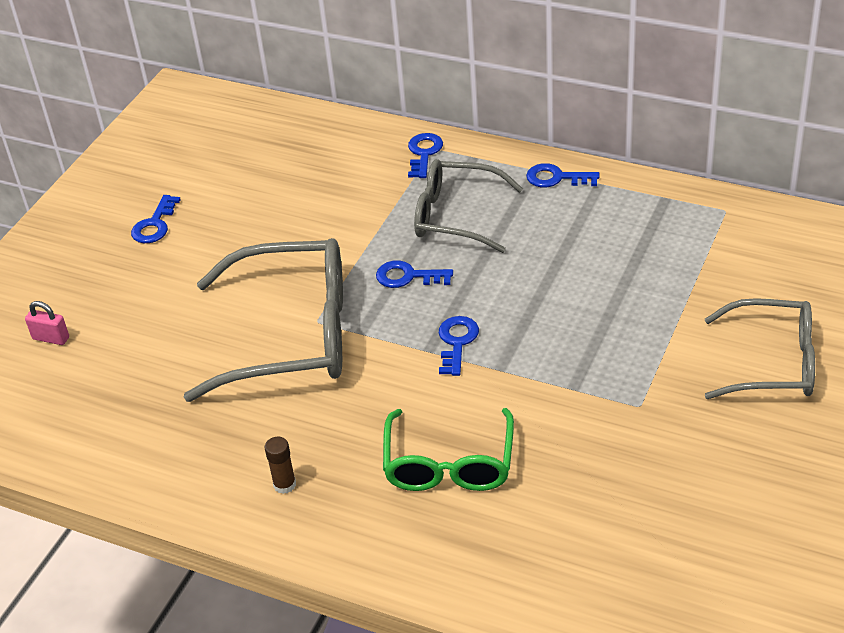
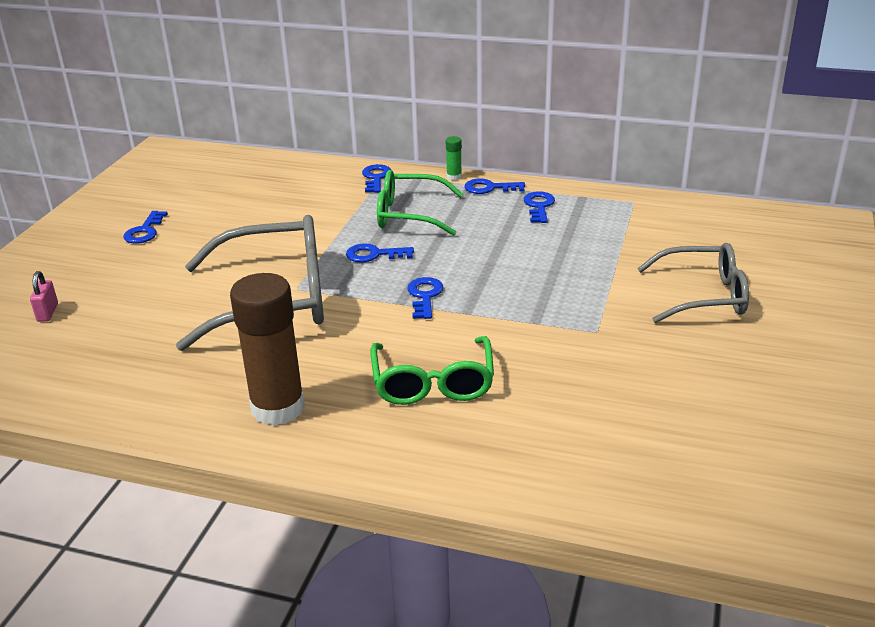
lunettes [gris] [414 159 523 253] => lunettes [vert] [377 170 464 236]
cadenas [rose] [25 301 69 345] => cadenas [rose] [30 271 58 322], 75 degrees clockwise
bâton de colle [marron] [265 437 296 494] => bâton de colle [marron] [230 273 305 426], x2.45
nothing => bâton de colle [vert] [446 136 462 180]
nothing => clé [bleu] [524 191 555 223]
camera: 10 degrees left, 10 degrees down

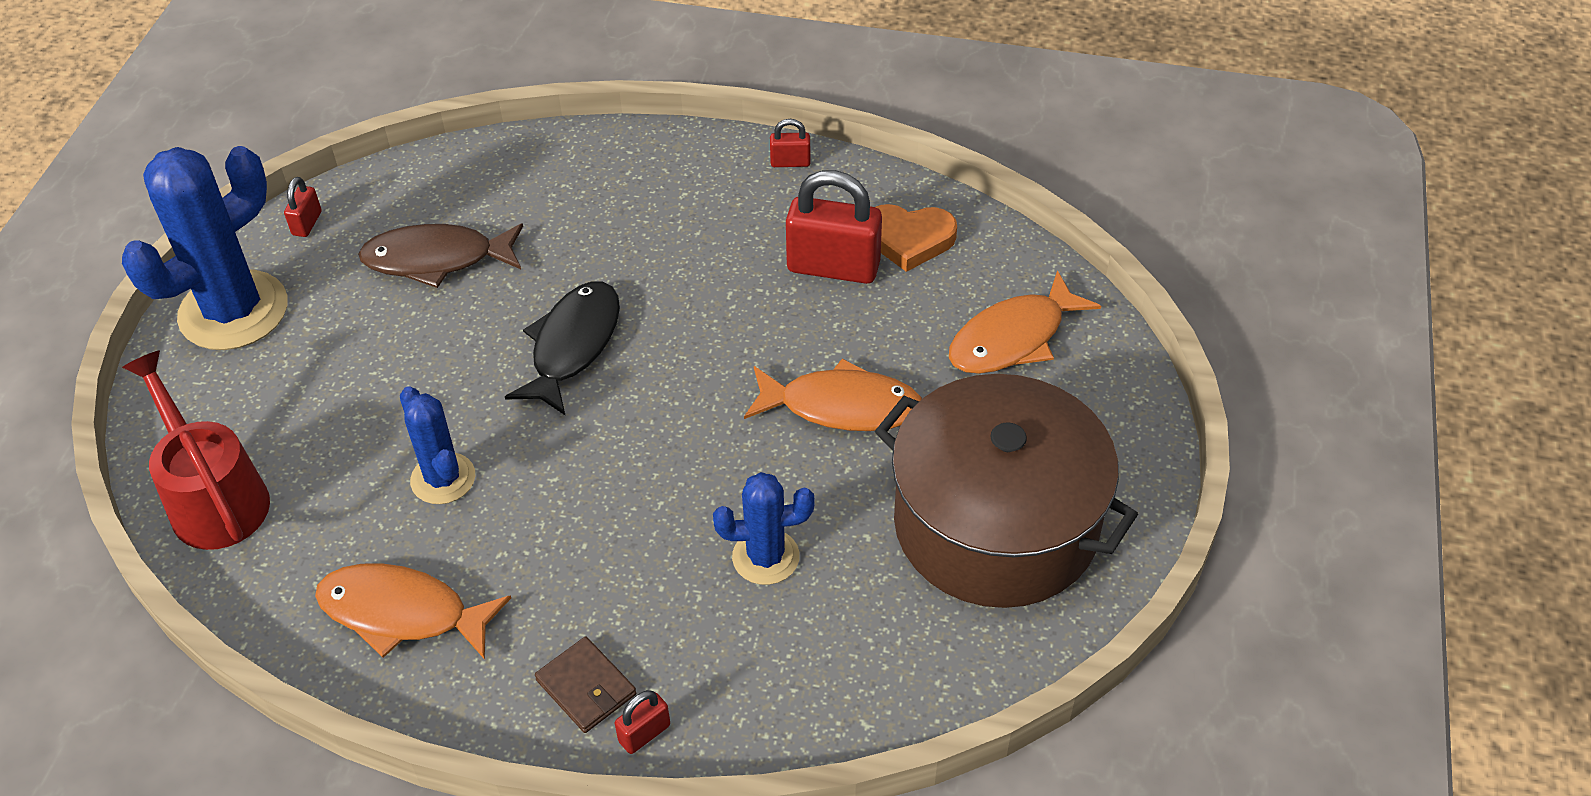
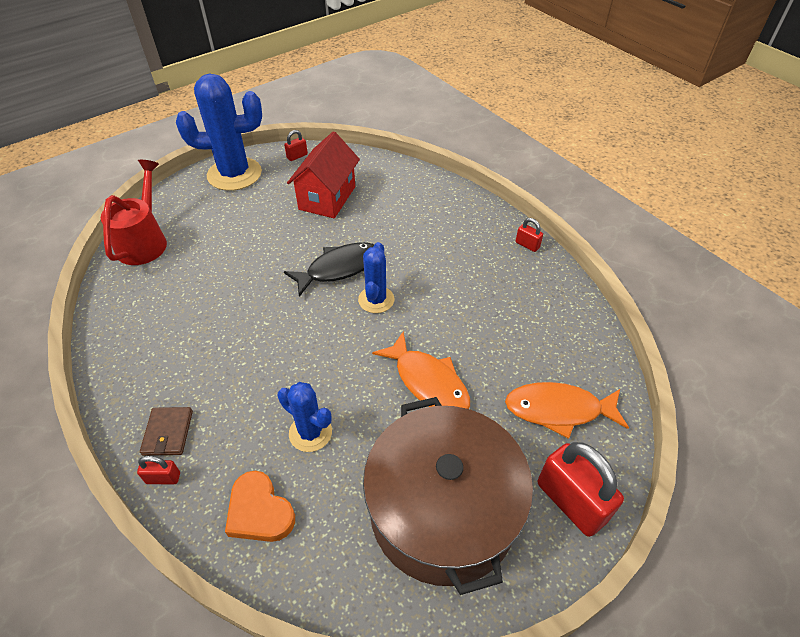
cadenas [rouge] [786 170 882 284] => cadenas [rouge] [538 442 624 537], relocated
cœur [orange] [876 204 957 272] => cœur [orange] [225 471 295 542], relocated
poisson [marron] [358 223 523 288] => maison [rouge] [287 131 360 218]
cactus [bleu] [400 386 475 504] => cactus [bleu] [358 242 394 313], relocated
poisson [orange] [315 563 511 660] => nothing
camera: 40 degrees right, 0 degrees up

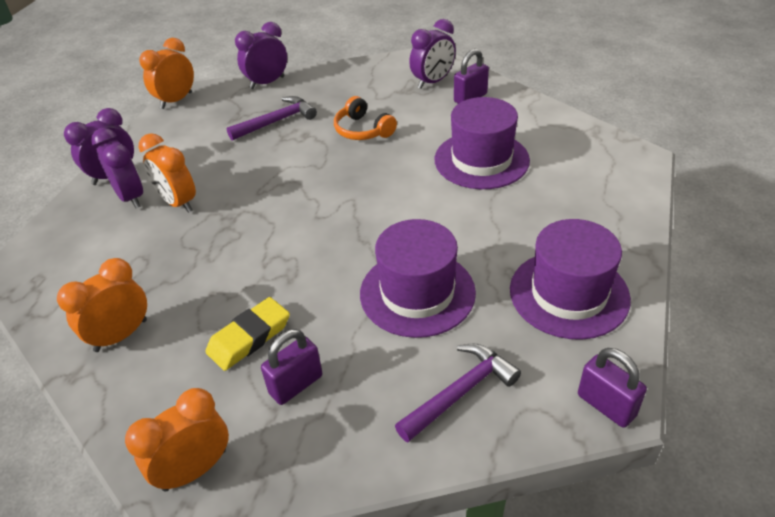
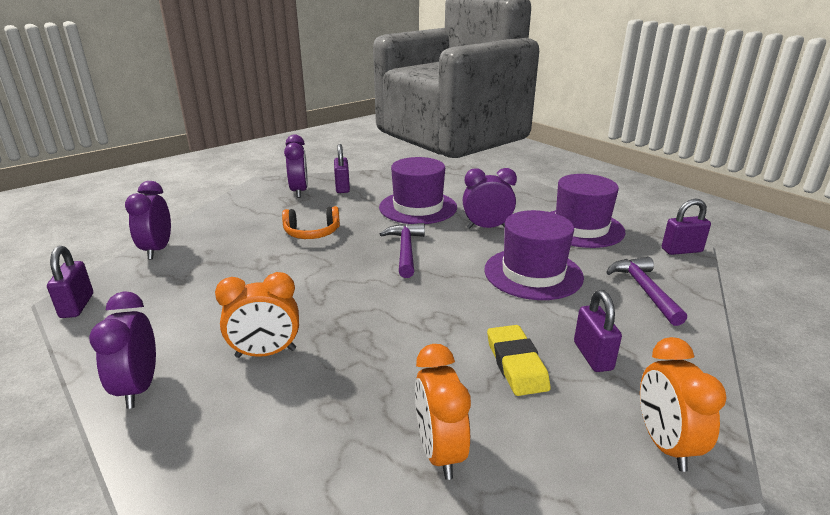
réveil [orange] [139 38 194 109] => cadenas [violet] [47 246 93 318]
marteau [violet] [227 96 317 140] => marteau [violet] [380 223 425 278], relocated
réveil [violet] [91 128 143 208] => réveil [violet] [463 168 517 229], relocated
camera: 60 degrees left, 15 degrees down

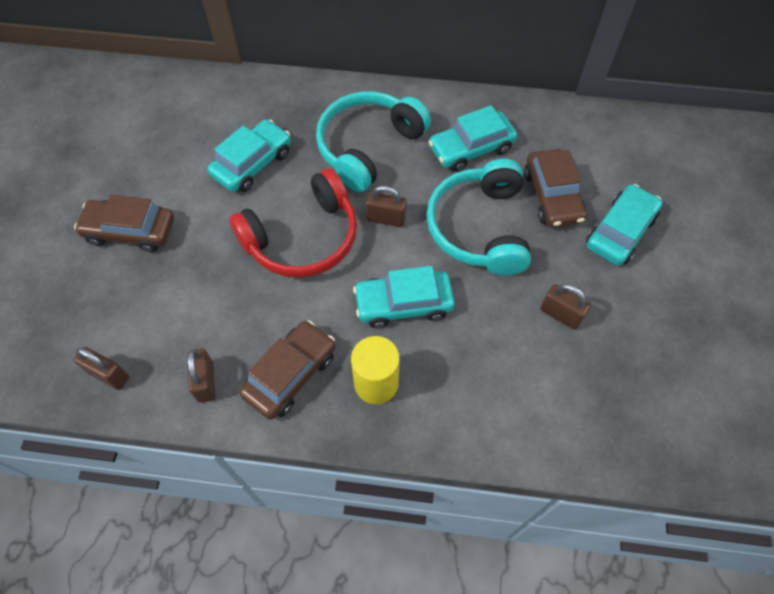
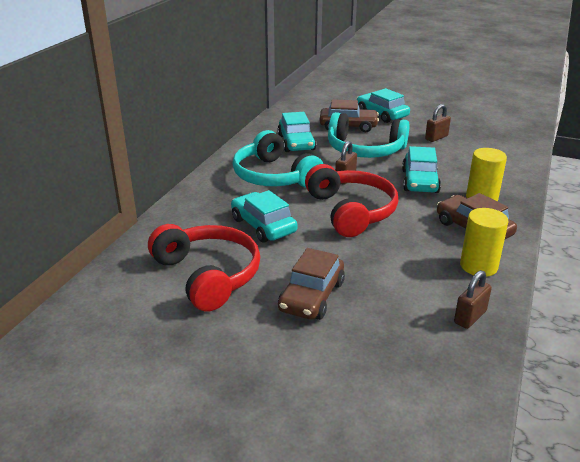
cadenas [marron] [187 349 215 403] => cylindre [jaune] [460 208 509 277]
nothing => casque audio [rouge] [148 224 260 312]
camera: 75 degrees left, 30 degrees down

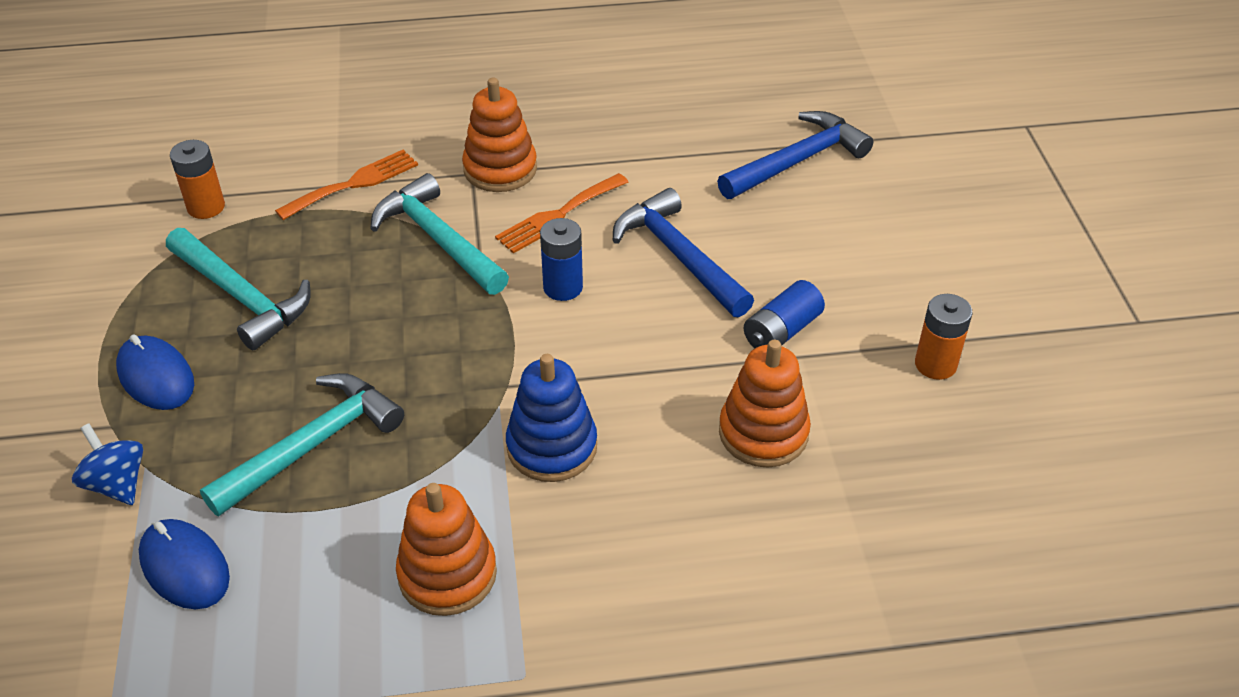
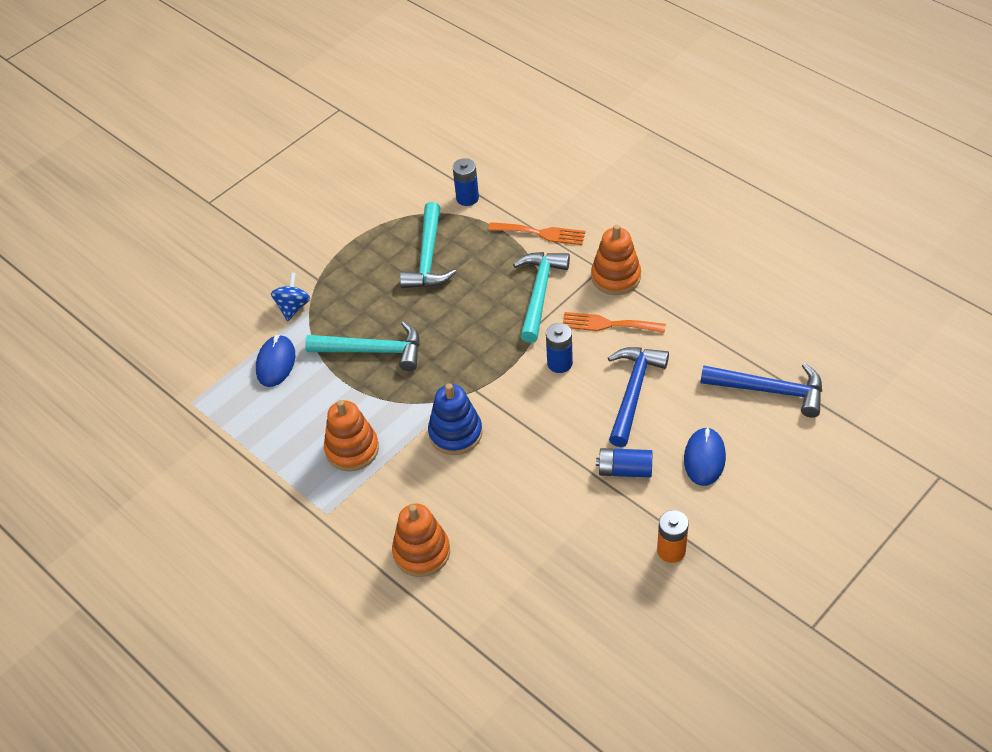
pile [orange] [170 140 225 219] => pile [bleu] [453 158 479 206]
souris [bleu] [116 335 194 410] => souris [bleu] [684 427 726 486], relocated
jouet à empiler [orange] [719 340 811 468] => jouet à empiler [orange] [392 504 450 577], relocated
camera: 55 degrees right, 5 degrees up

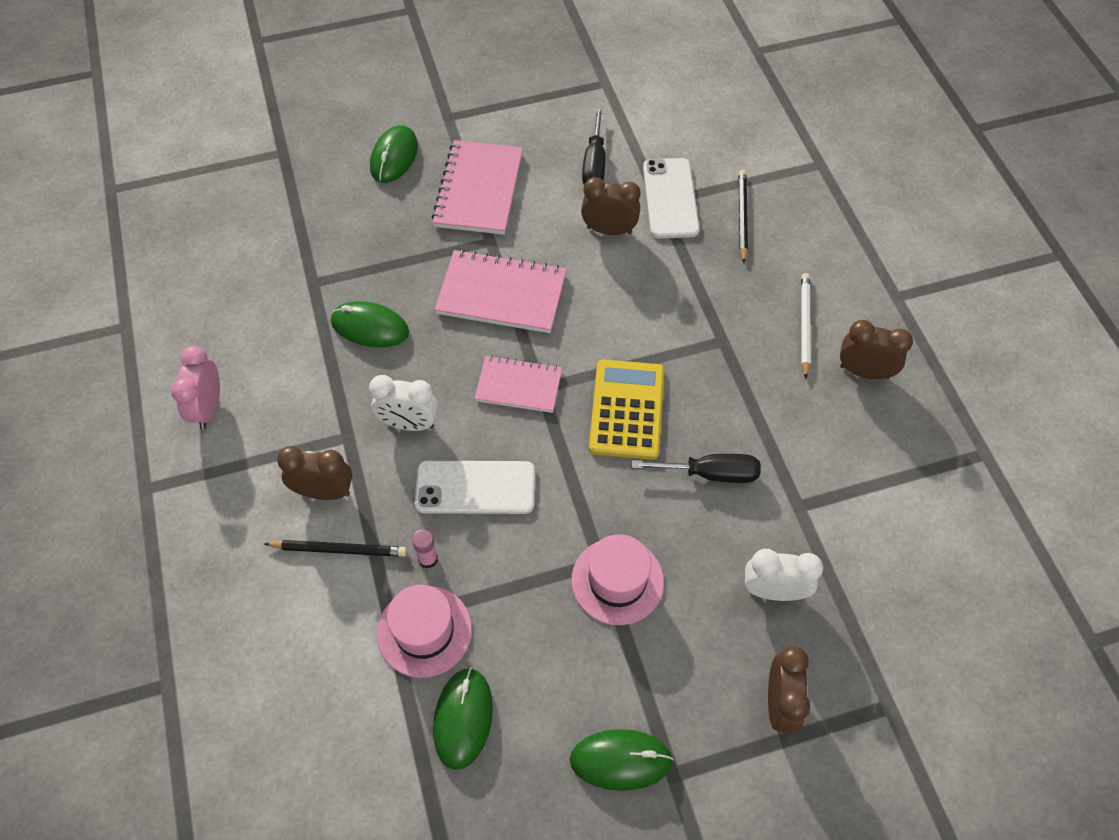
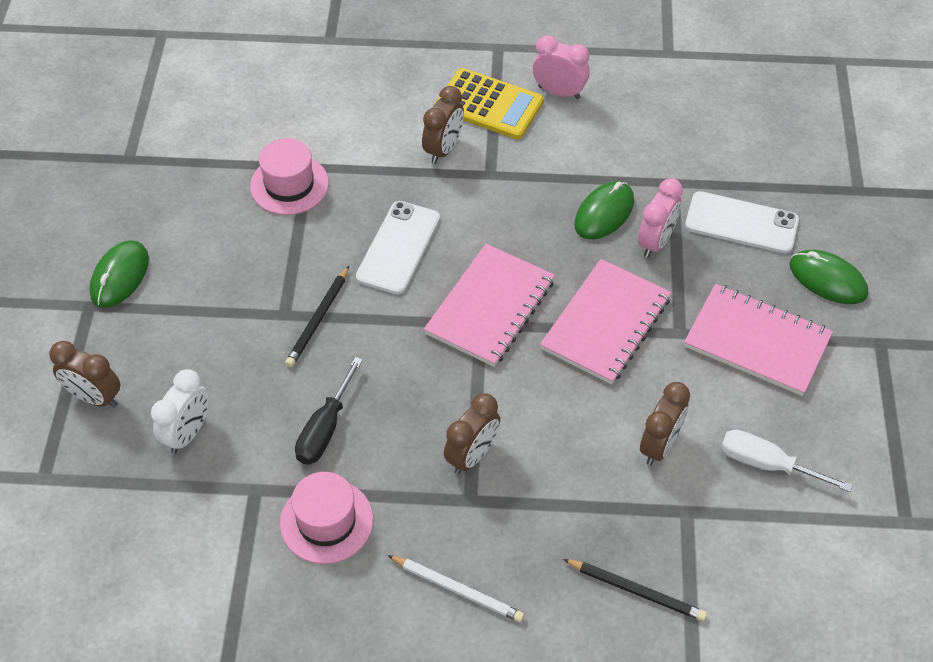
tournevis [noir] [582 107 605 184] => tournevis [blanc] [721 430 853 492]
téléphone [blanc] [643 158 700 238] => téléphone [blanc] [685 191 799 254], relocated
réveil [marron] [840 320 913 379] => réveil [marron] [444 393 500 474], relocated
carnet [rose] [475 355 562 413] => carnet [rose] [424 244 555 367], x1.56
calculatrice [jaune] [589 359 664 460] => calculatrice [jaune] [435 68 544 139], relocated
réveil [blanc] [369 375 438 431] => nothing
bâton de colle [rose] [412 530 438 568] => nothing
chapeau [rose] [572 534 664 625] => chapeau [rose] [280 472 373 564], relocated
crayon [noir] [264 540 407 557] => crayon [noir] [285 266 349 367], relocated
souris [vert] [433 667 493 770] => nothing
nothing => réveil [rose] [638 178 683 258]
camera: 110 degrees right, 5 degrees down

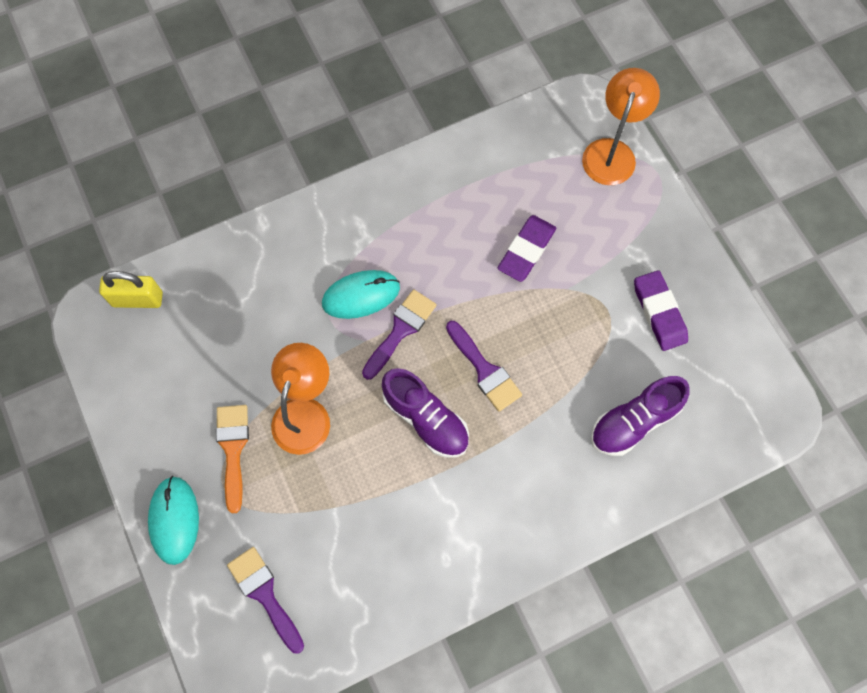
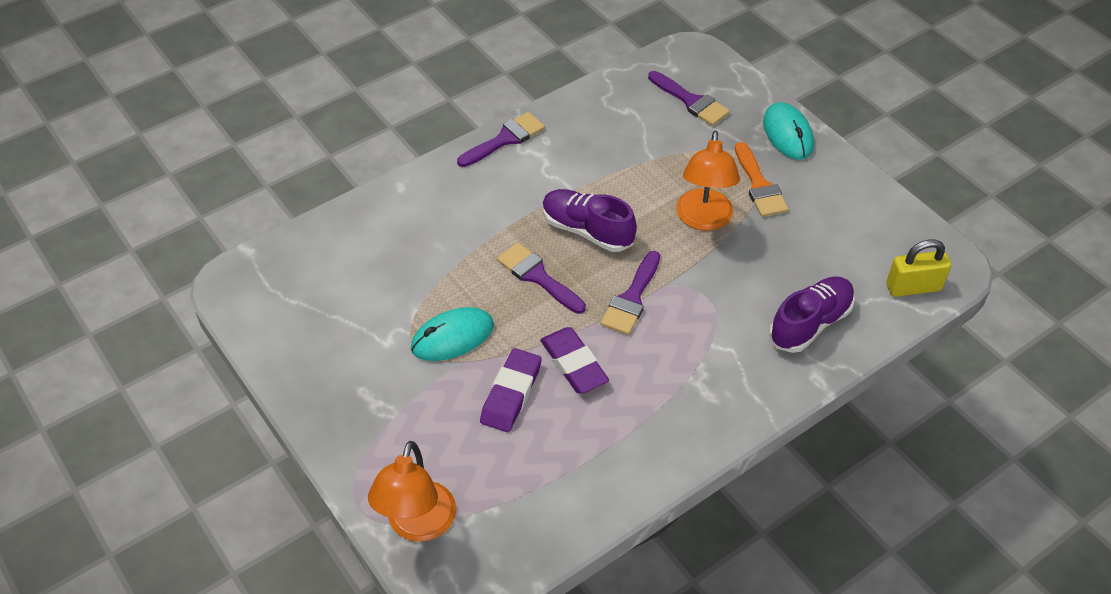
souris [turquoise] [322 270 400 319] => souris [turquoise] [411 307 494 361], relocated
gomme [violet] [634 270 688 351] => gomme [violet] [540 327 609 393], relocated
chaussure [violet] [591 376 690 456] => chaussure [violet] [769 276 855 353], relocated
nothing => pinceau [violet] [457 112 545 167]
camera: 170 degrees right, 20 degrees down

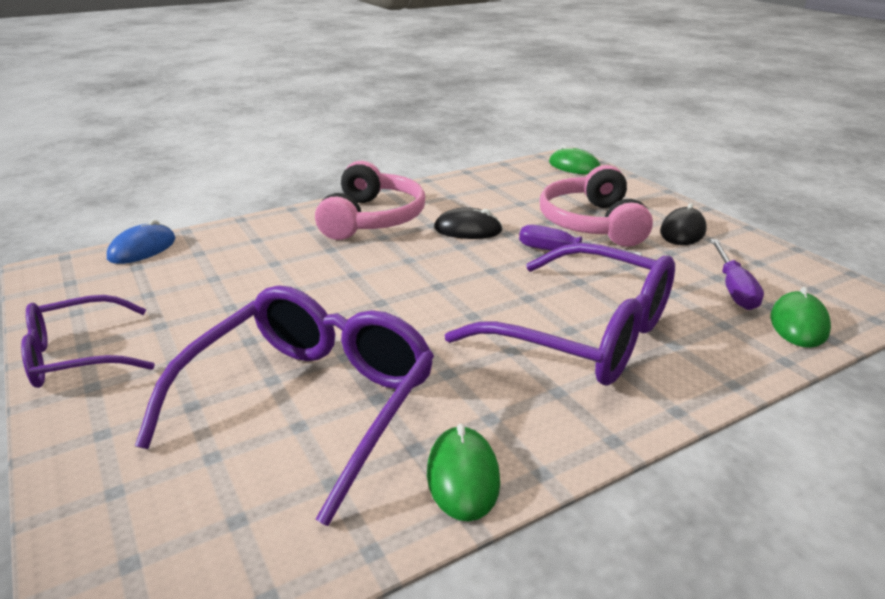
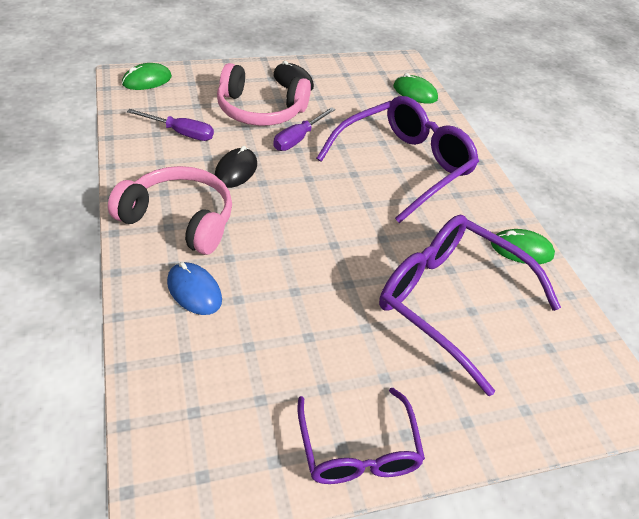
souris [bleu] [107 220 176 264] => souris [bleu] [167 262 222 315], relocated
tournevis [violet] [710 239 764 310] => tournevis [violet] [127 109 214 141], relocated
camera: 80 degrees left, 15 degrees up

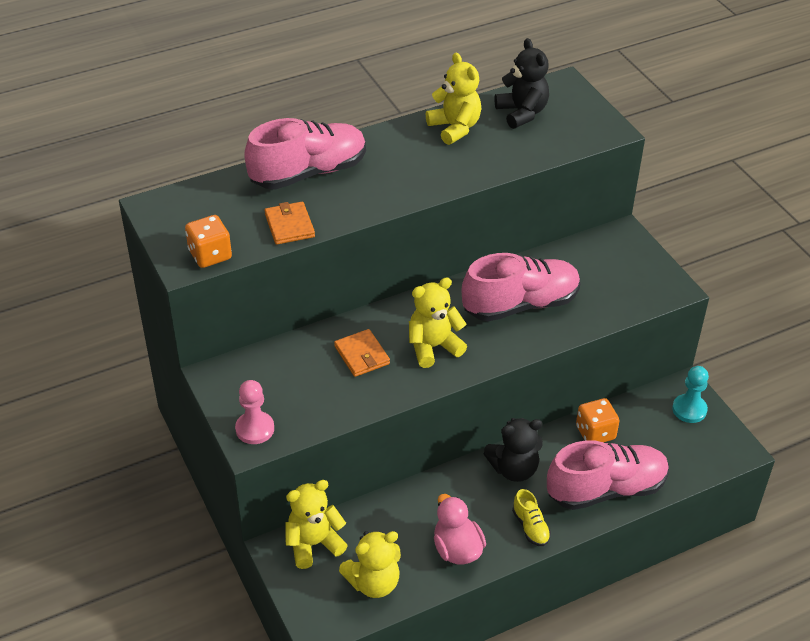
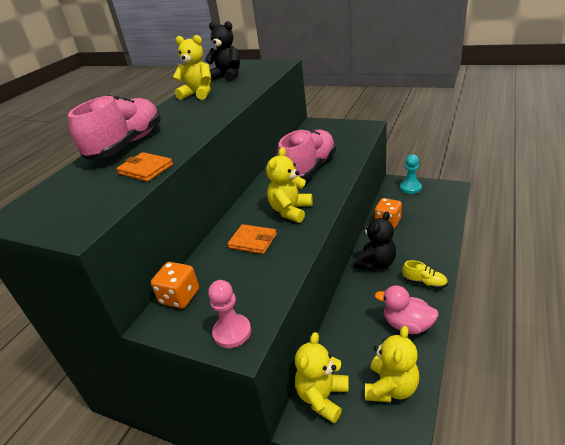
dé [orange] [185 215 232 268] => dé [orange] [151 262 199 309], relocated
chaussure [rose] [547 440 669 510] => nothing
camera: 35 degrees left, 10 degrees down

